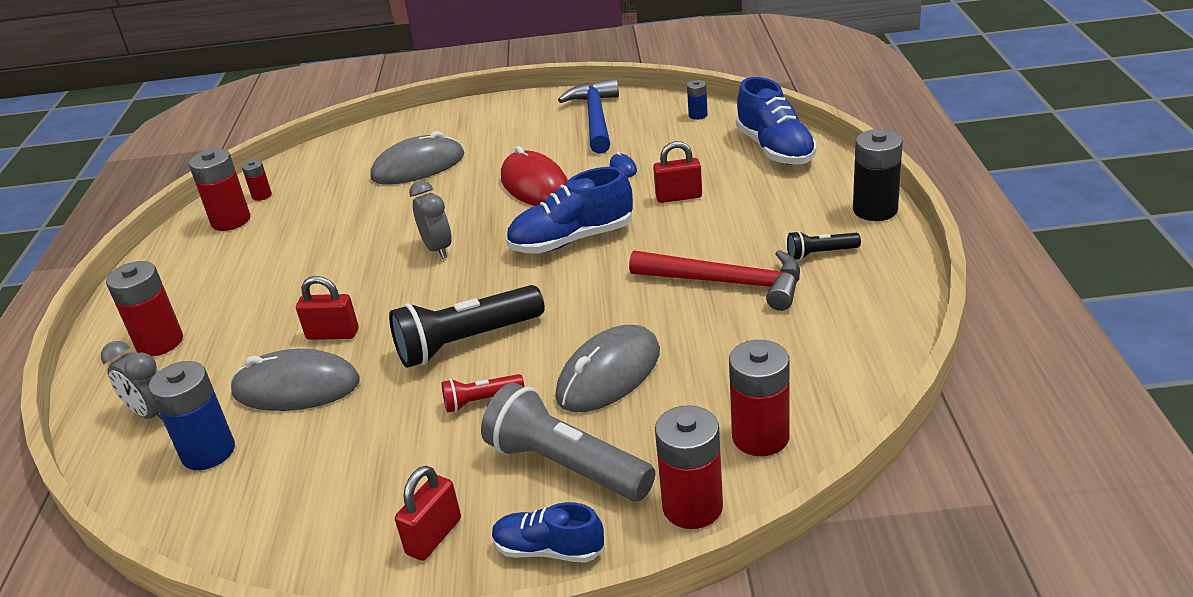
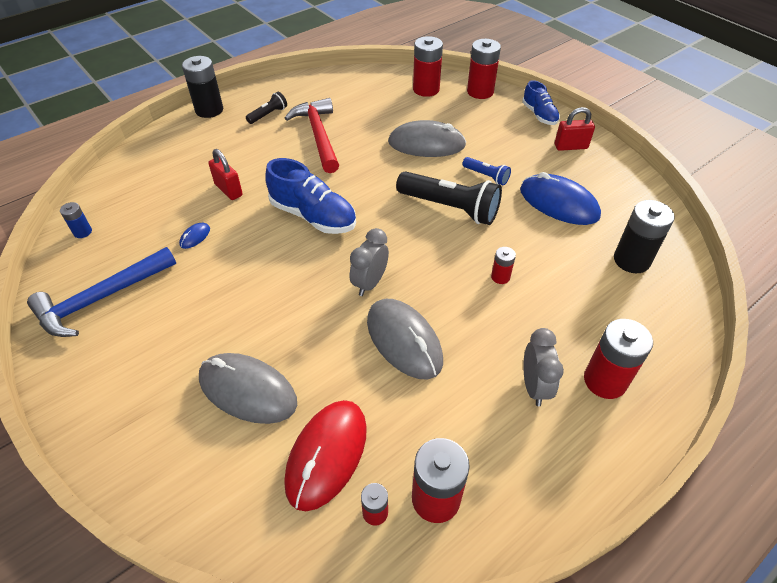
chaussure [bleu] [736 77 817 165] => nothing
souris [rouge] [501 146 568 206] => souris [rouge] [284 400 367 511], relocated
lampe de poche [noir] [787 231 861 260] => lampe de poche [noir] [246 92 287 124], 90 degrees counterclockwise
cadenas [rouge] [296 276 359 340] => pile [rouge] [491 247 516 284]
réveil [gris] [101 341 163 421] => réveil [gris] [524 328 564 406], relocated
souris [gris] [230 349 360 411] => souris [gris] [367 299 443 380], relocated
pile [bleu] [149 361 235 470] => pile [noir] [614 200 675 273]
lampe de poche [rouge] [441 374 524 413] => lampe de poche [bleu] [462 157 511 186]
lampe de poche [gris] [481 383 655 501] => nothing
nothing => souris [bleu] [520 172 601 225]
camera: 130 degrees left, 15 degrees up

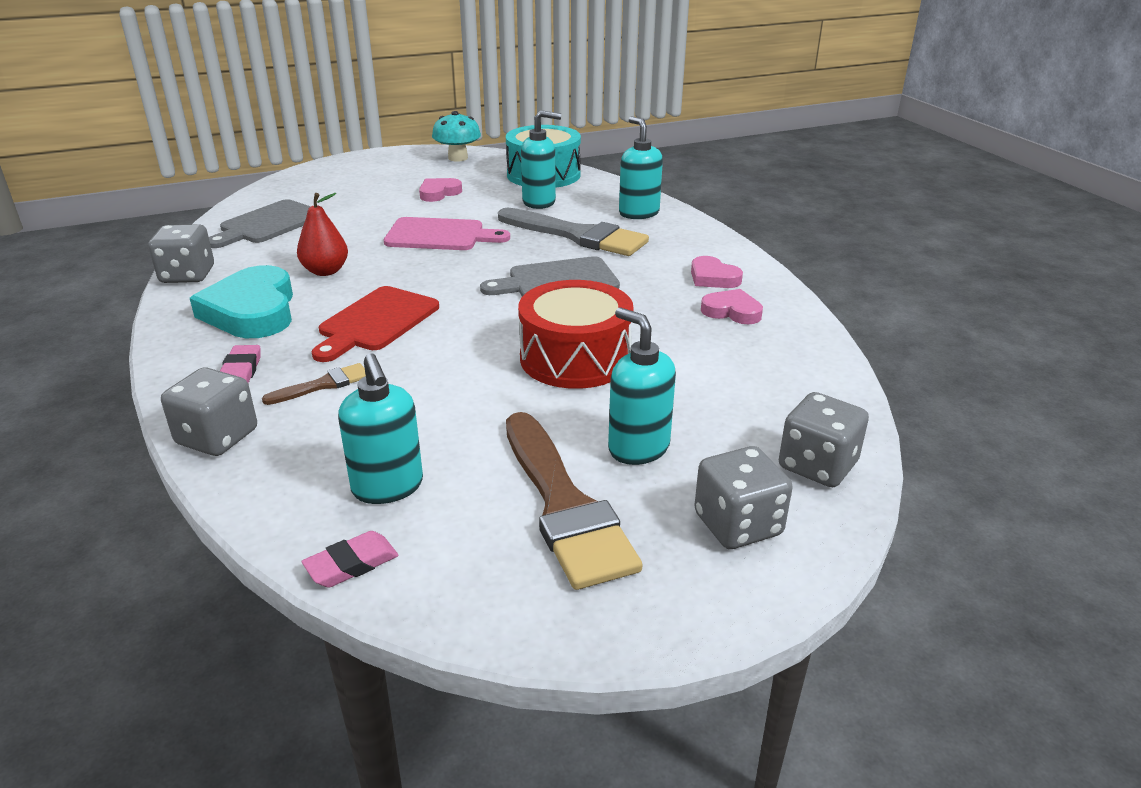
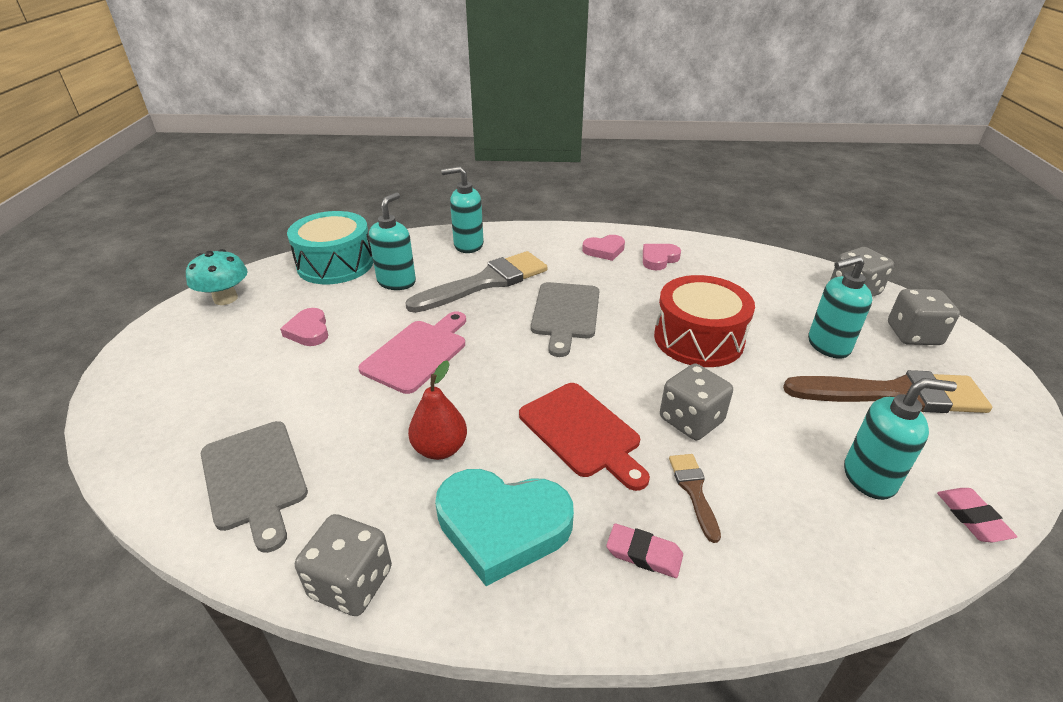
dé [gris] [161 367 257 456] => dé [gris] [660 363 733 440], relocated
camera: 65 degrees left, 5 degrees up

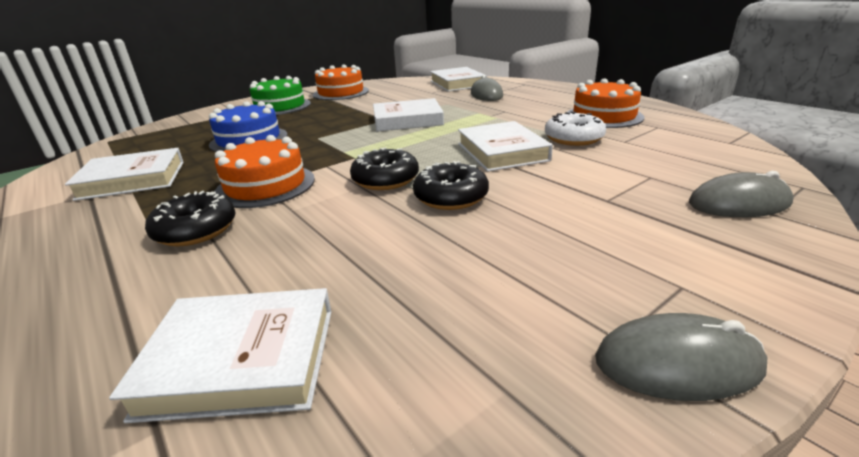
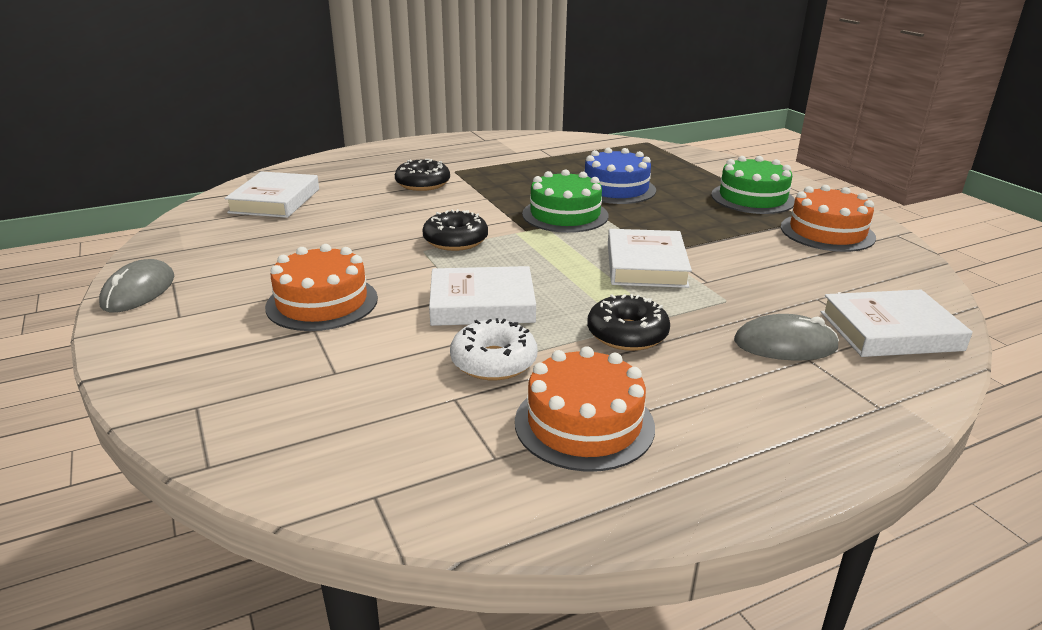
gâteau [orange] [214 135 315 208] => gâteau [orange] [265 244 378 331], relocated
livre [blanc] [65 148 184 201] => nothing
beignet [noir] [413 161 489 210] => beignet [noir] [587 294 670 351], relocated
souris [gris] [689 171 794 217] => nothing
nothing => gâteau [vert] [522 169 608 233]
camera: 100 degrees right, 0 degrees up

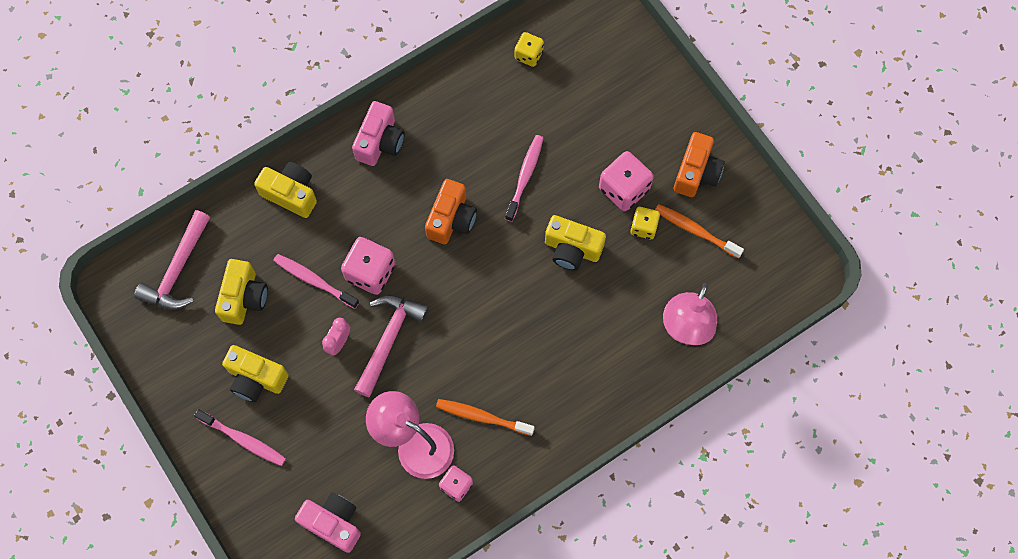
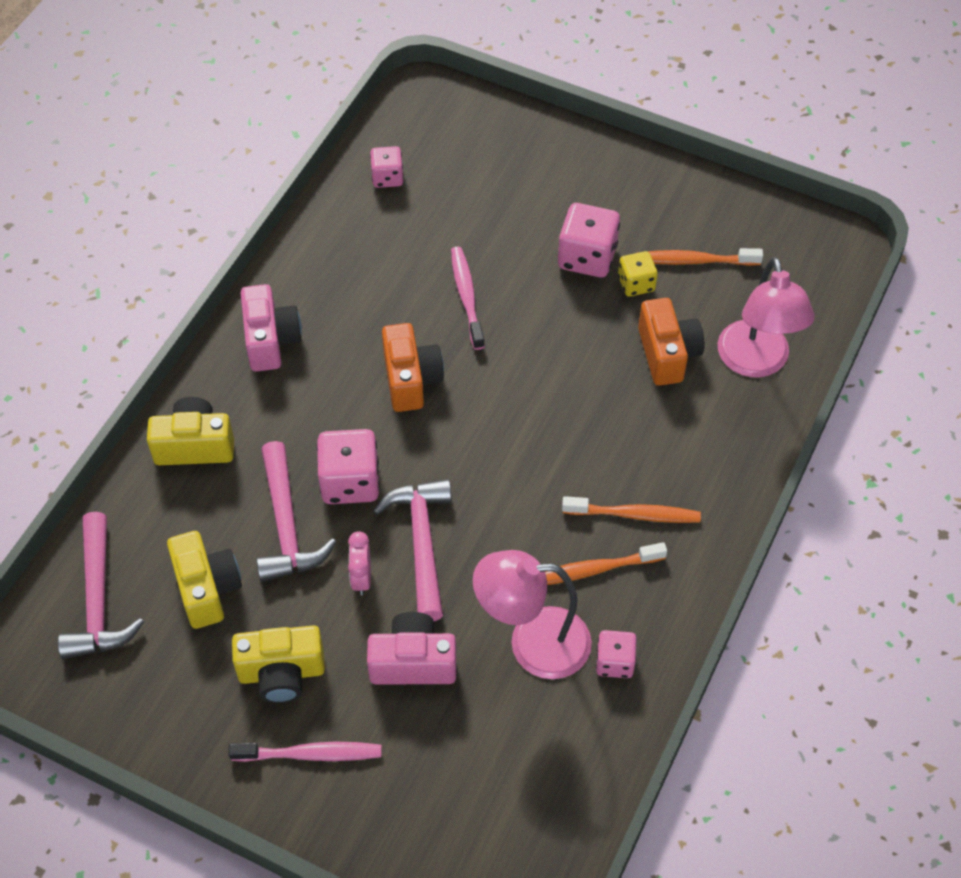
dé [jaune] [515 32 544 67] => dé [rose] [370 146 404 188]
appareil photo [orange] [674 132 725 197] => appareil photo [orange] [638 298 704 386], relocated
appareil photo [jaune] [545 215 606 270] => nothing
brosse à dents [rose] [273 254 359 309] => marteau [rose] [256 441 336 582]
appareil photo [rose] [295 493 361 553] => appareil photo [rose] [367 612 456 685], relocated
nothing => brosse à dents [orange] [562 496 701 523]
camera: 30 degrees left, 15 degrees down

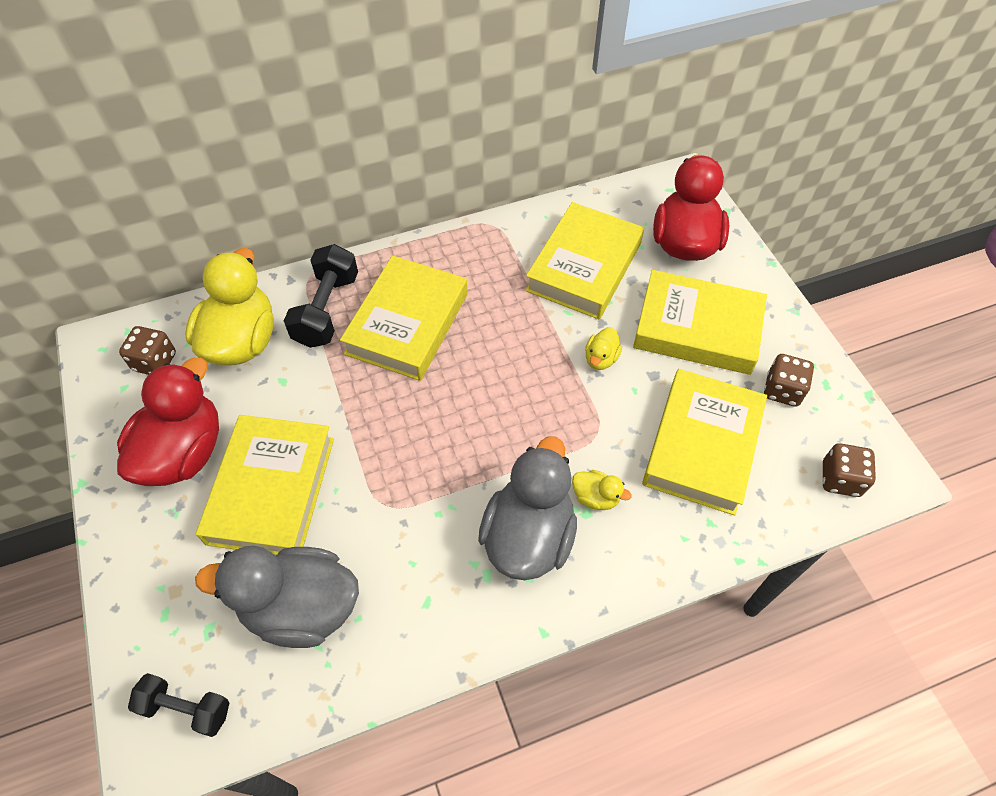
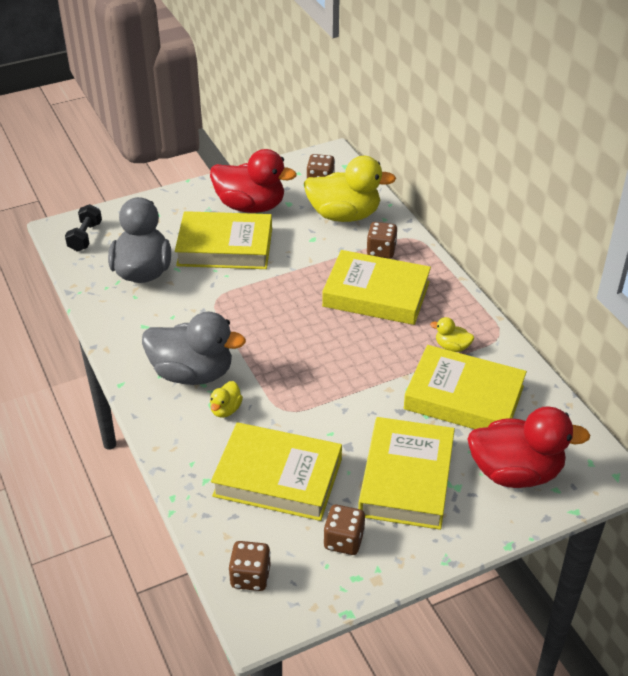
haltère [noir] [284 244 358 348] => dé [marron] [366 222 397 259]
canard [jaune] [585 327 622 370] => canard [jaune] [430 317 474 352], relocated
camera: 85 degrees right, 15 degrees down

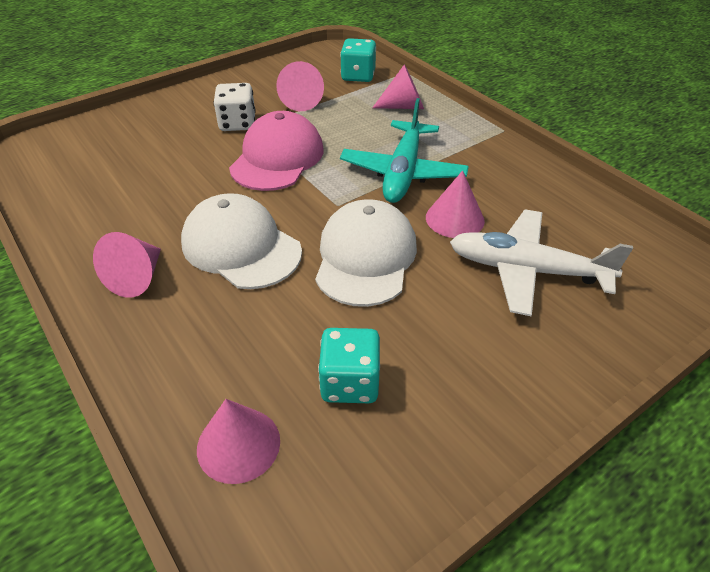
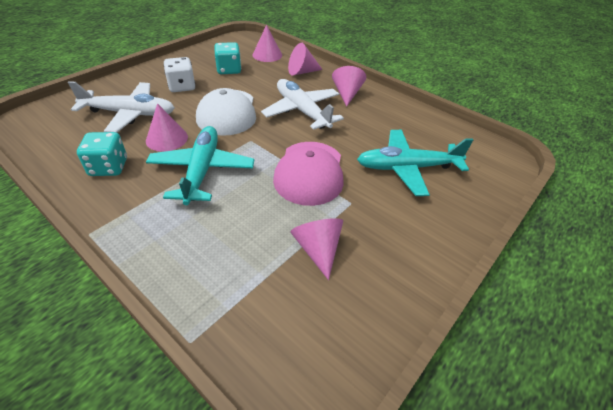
dé [turquoise] [340 38 376 82] => dé [turquoise] [77 132 127 176], relocated
cône [rose] [372 64 424 109] => cône [rose] [288 43 323 75], relocated
dé [blanc] [214 83 256 131] => dé [blanc] [164 57 195 92], relocated
casquette [blanc] [181 193 302 289] => avion [blanc] [261 79 344 130]
nothing => avion [turquoise] [357 130 473 196]
camera: 165 degrees right, 0 degrees up

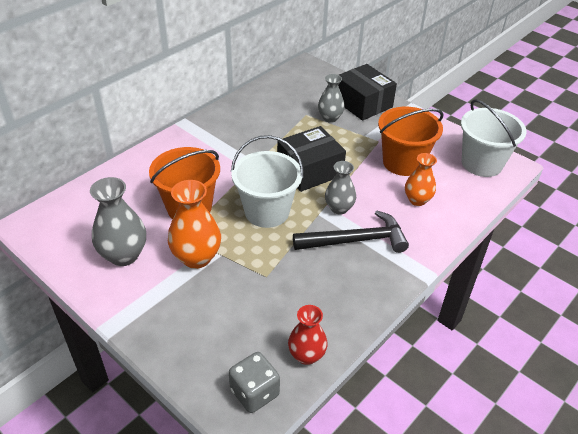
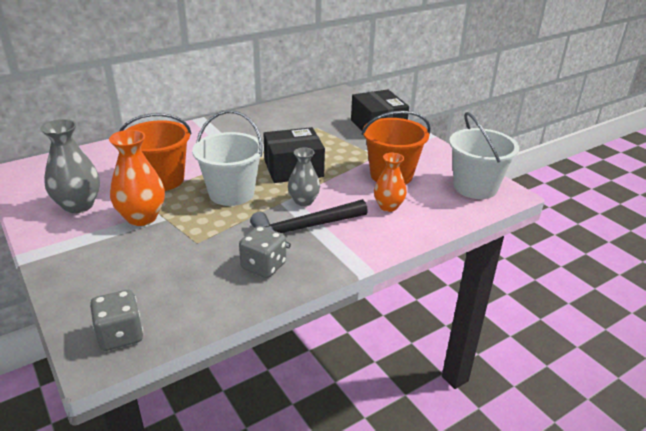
vase [gris] [318 74 345 123] => nothing
marteau [noir] [293 210 409 253] => marteau [noir] [250 199 368 248], 150 degrees clockwise
vase [rouge] [288 305 327 365] => nothing
nothing => dé [gris] [239 226 286 278]
camera: 15 degrees right, 10 degrees down

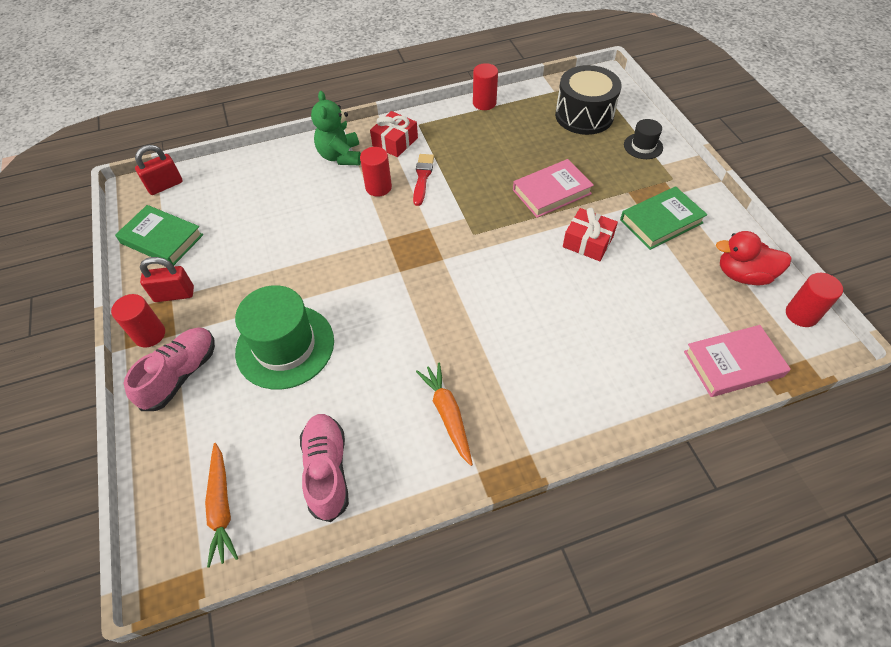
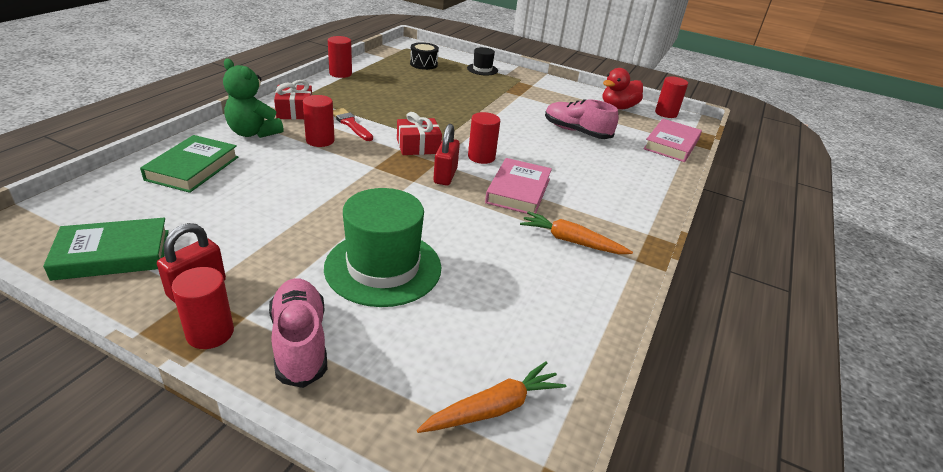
tambour [noir] [555 65 622 135] => tambour [noir] [410 42 439 70], x0.56
cadenas [rouge] [135 145 182 195] => cadenas [rouge] [433 124 460 186], relocated
livre [rose] [513 159 594 218] => livre [rose] [485 158 552 214], relocated
livre [vert] [620 186 707 250] => livre [vert] [140 135 238 193], relocated
cadeau [rouge] [563 208 618 261] => cadeau [rouge] [397 112 442 155], relocated
chaussure [rose] [300 414 349 522] => chaussure [rose] [545 99 619 139], relocated
carotte [orange] [205 443 238 568] => carotte [orange] [417 361 566 433], 60 degrees counterclockwise
nothing => cylindre [rouge] [468 112 500 164]
camera: 50 degrees left, 20 degrees down

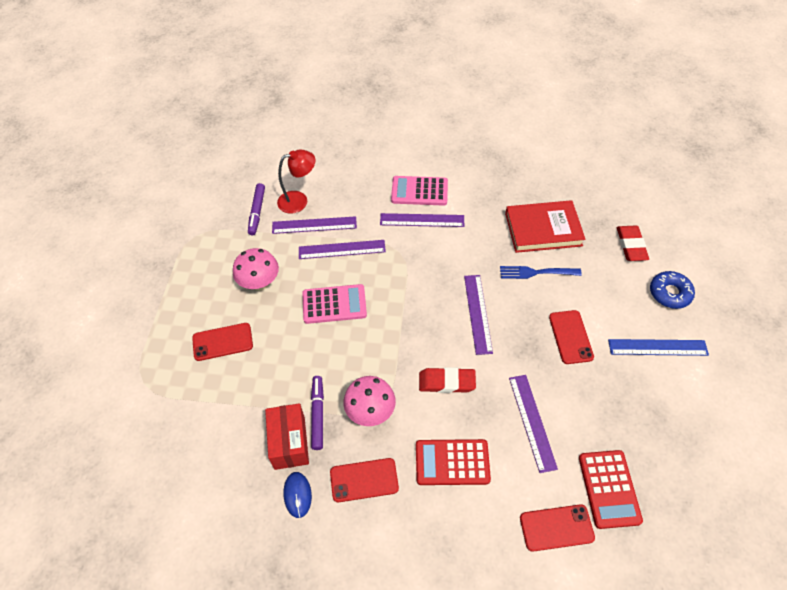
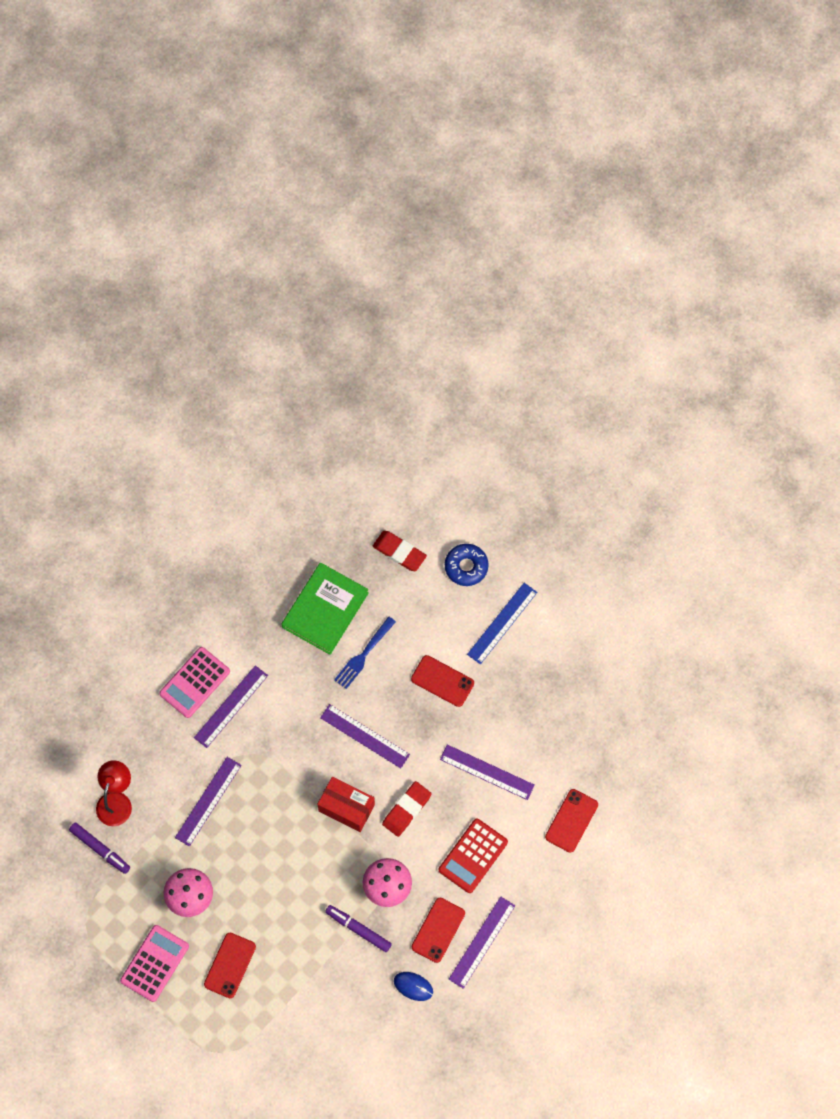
livre [rouge] [505 200 586 253] => livre [vert] [282 562 369 655]
règle [violet] [272 216 357 234] => règle [violet] [449 897 515 989], relocated
calculatrice [rose] [302 284 367 324] => calculatrice [rose] [120 925 189 1002], relocated
boîte [rouge] [265 403 309 470] => boîte [rouge] [318 777 375 832], relocated
calculatrice [rouge] [579 450 643 529] => nothing
camera: 55 degrees left, 15 degrees up

